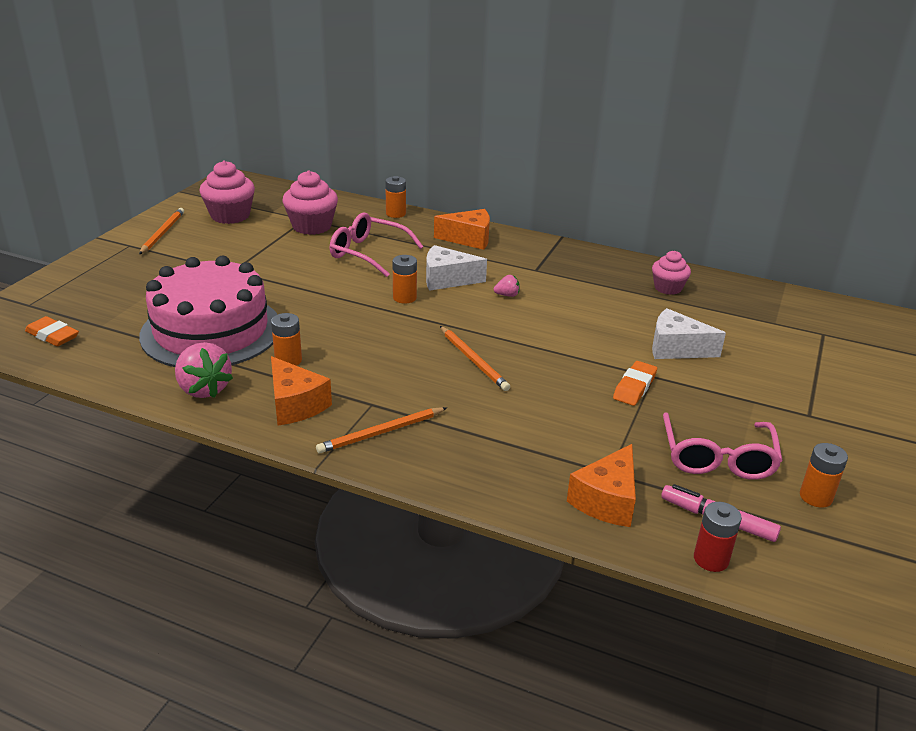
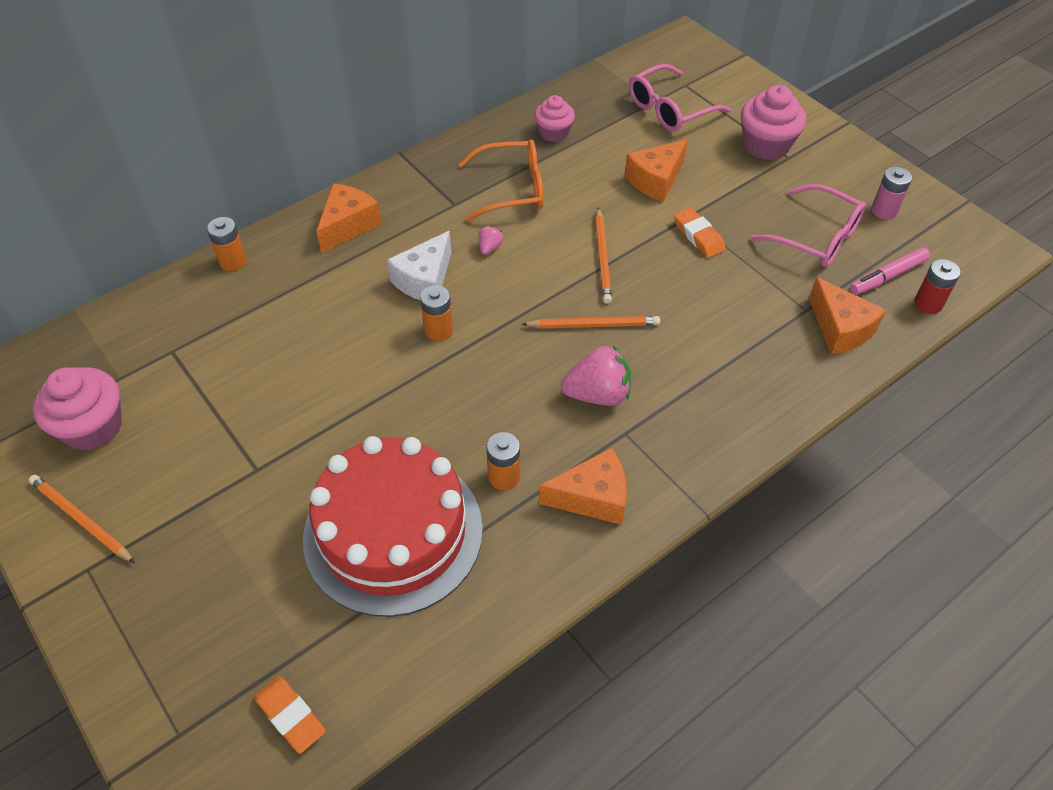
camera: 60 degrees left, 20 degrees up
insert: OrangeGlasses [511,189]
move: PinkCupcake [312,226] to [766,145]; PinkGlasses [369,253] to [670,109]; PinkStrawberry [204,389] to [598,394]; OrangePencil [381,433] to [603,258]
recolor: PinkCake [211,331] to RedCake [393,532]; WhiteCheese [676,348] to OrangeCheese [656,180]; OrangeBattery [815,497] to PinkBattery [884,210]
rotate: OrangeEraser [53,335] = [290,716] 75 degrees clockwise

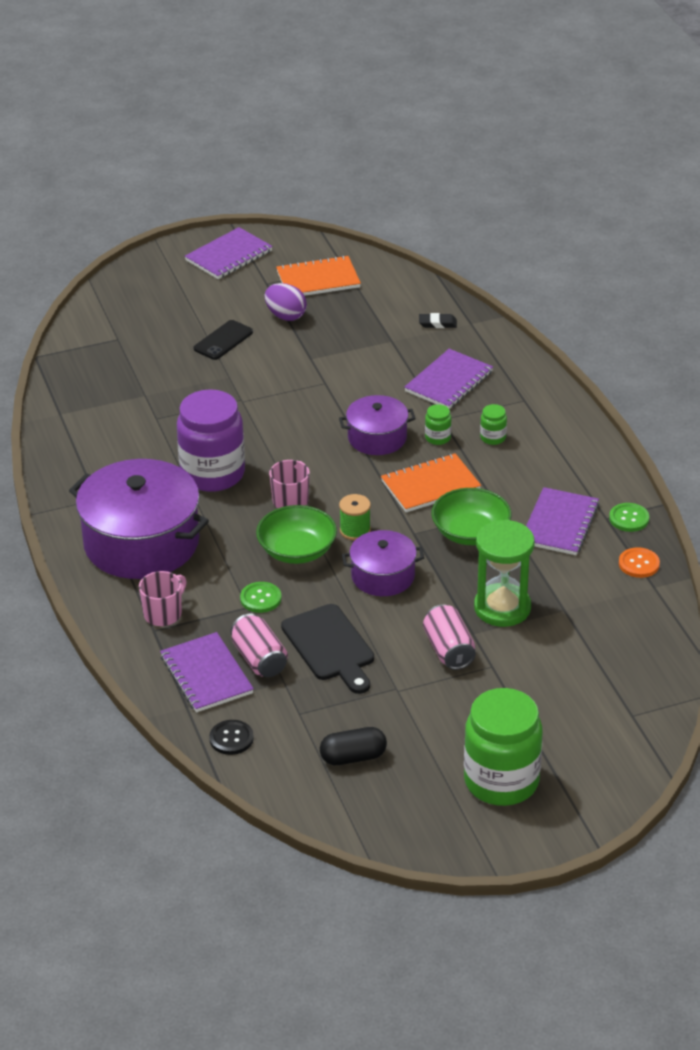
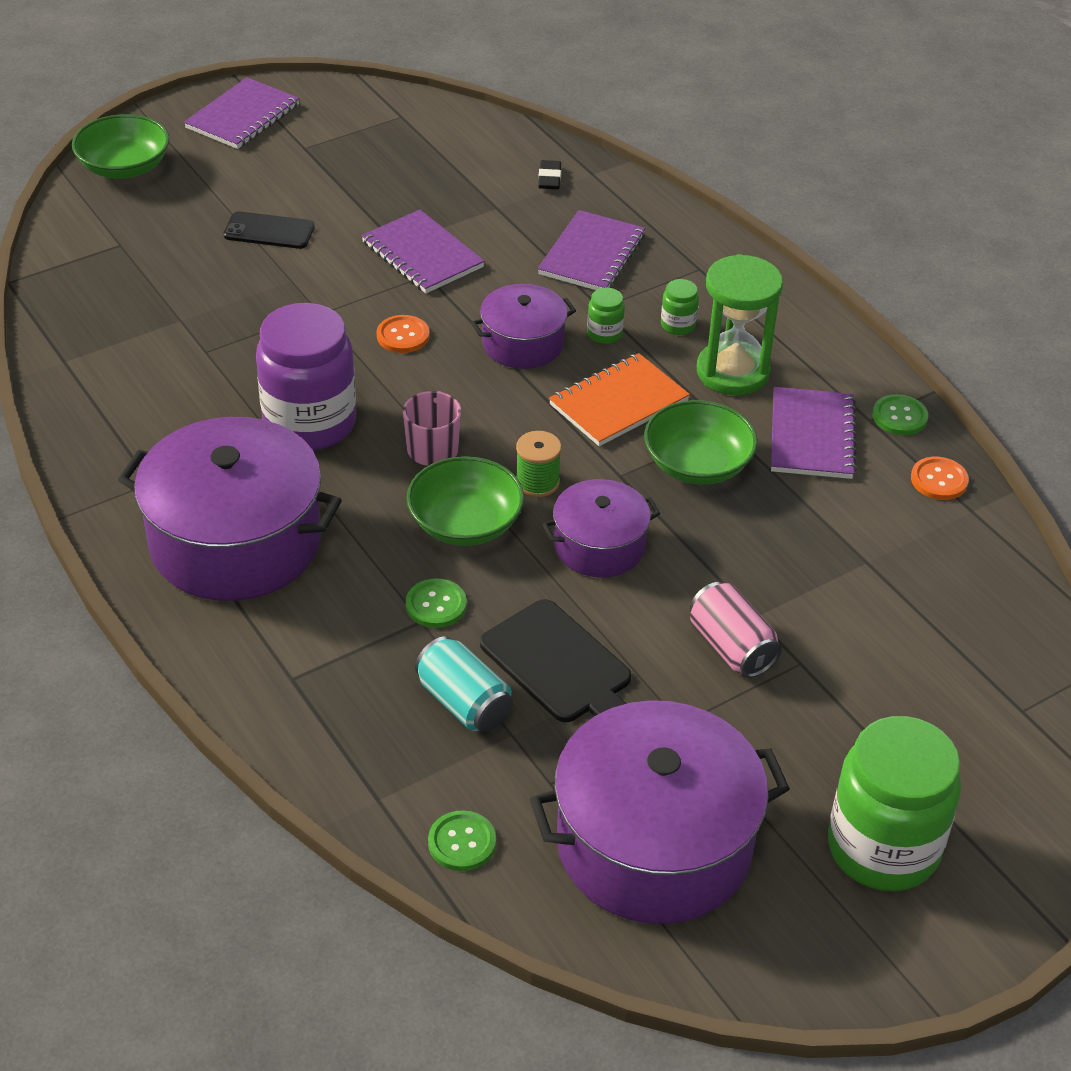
camera: 15 degrees left, 5 degrees up
delete: OrangeNotebook [318,279]; PurpleEgg [285,316]; PinkMug [163,614]
insert: GreenBowl [124,167]; OrangeButton [403,336]
move: GreenHourglass [502,608] to [732,372]; PurpleNotebook [206,675] to [422,255]
replace: BlackCapsule [353,757] to PurplePot [654,844]
recolor: PinkCan [259,659] to TurquoiseCan [464,703]; BlackButton [231,738] to GreenButton [462,842]
rotate: BlackEraser [437,323] = [549,178] 75 degrees counterclockwise; BlackPhone [223,340] = [269,231] 75 degrees clockwise

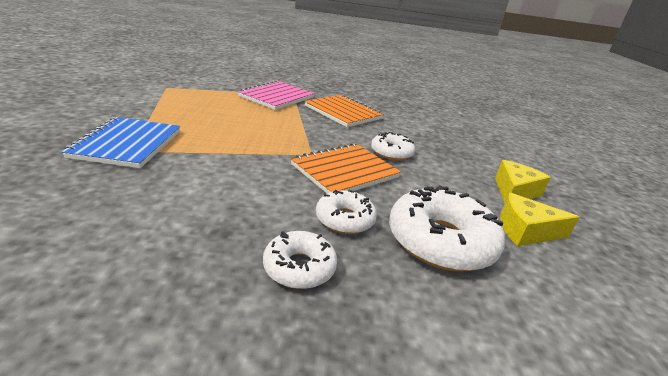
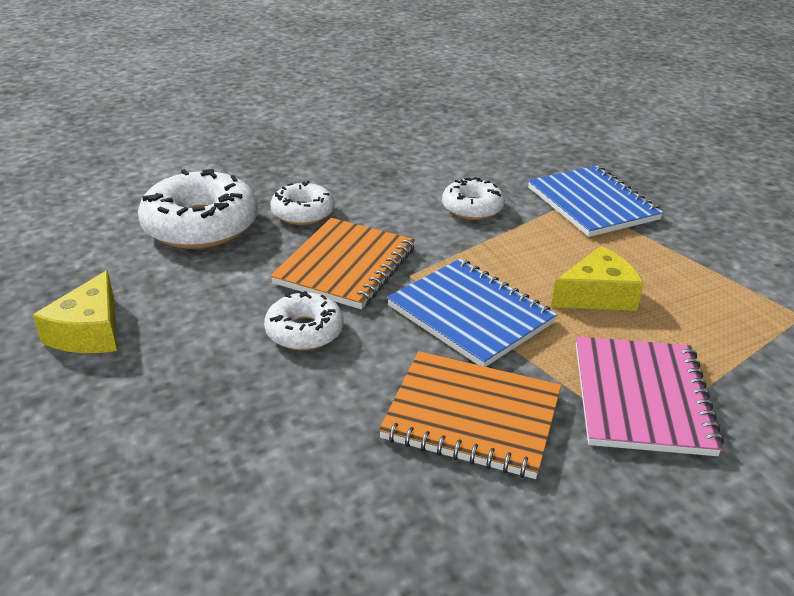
camera: 155 degrees right, 5 degrees up
insert: BlueNotebook [470,314]
move: YellowCheese [525,231] to [597,295]; WhiteDonut [299,267] to [472,208]

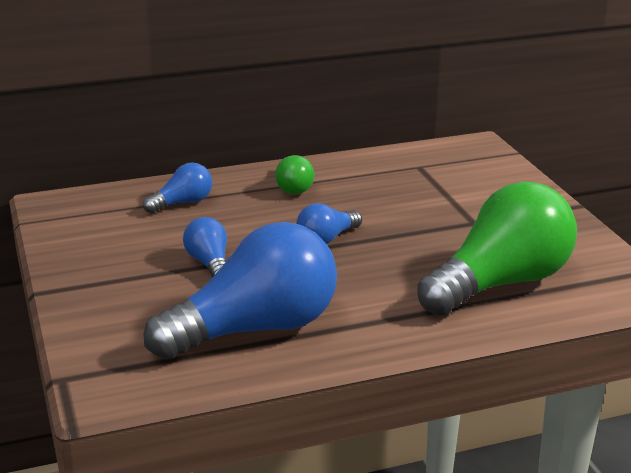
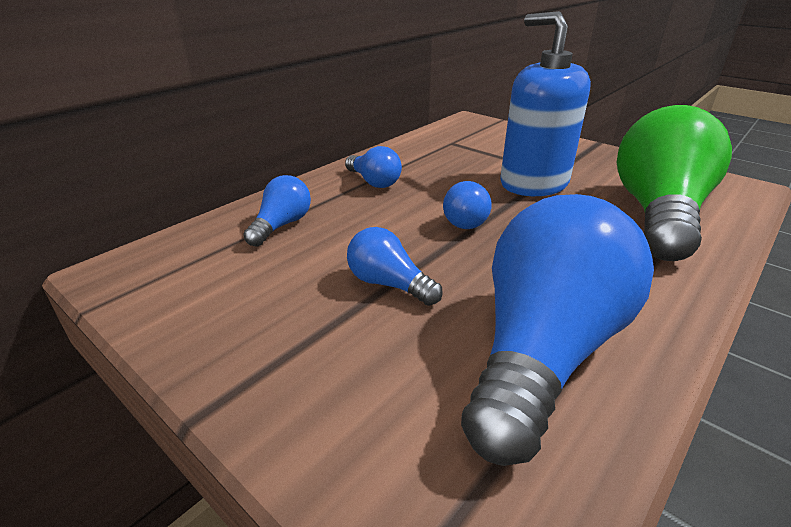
camera: 30 degrees left, 5 degrees up
insert: BlueSoapDispenser [533,183]
recolor: GreenLightBulb [293,187] to BlueLightBulb [373,182]

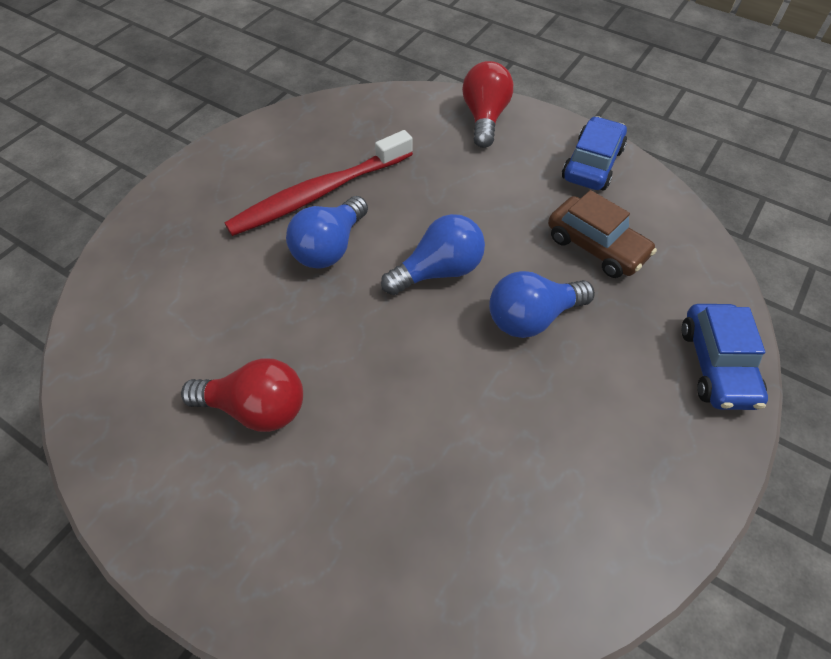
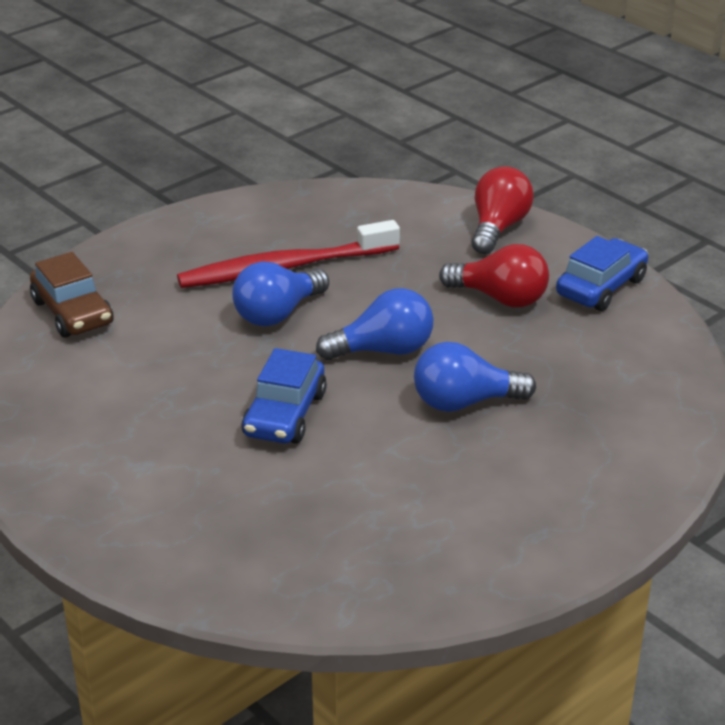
camera: 15 degrees right, 20 degrees down
move: BrownCar [596,247] to [72,313]; BlueCar [716,365] to [285,414]; RedLightBulb [256,408] to [500,298]

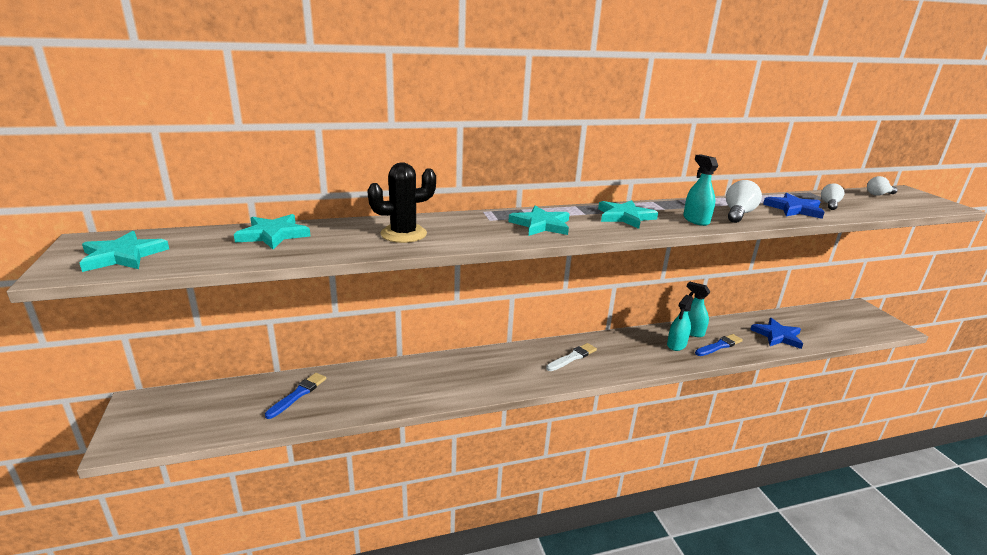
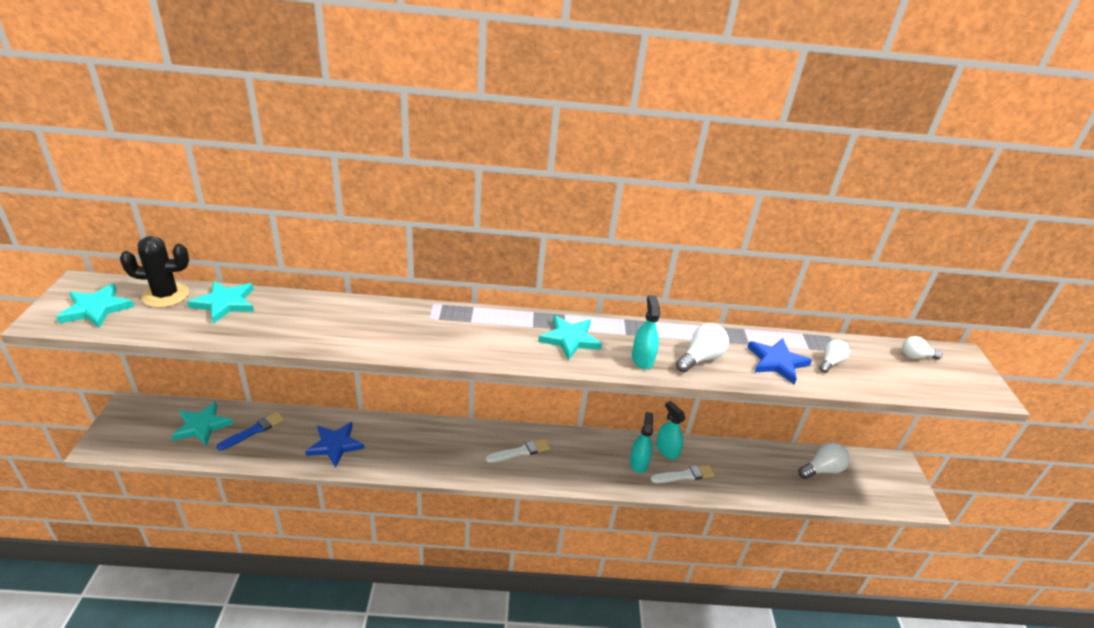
camera: 15 degrees right, 10 degrees up
insert: WhiteLightBulb [822,469]
move: BlackCactus [403,234] to [166,295]; TurquoiseStar [541,225] to [202,426]; BlueStar [777,336] to [335,445]
recolor: BlueBrush [719,346] to WhiteBrush [684,475]
rotate: TurquoiseSprayBottle [676,344] = [638,462] 135 degrees clockwise

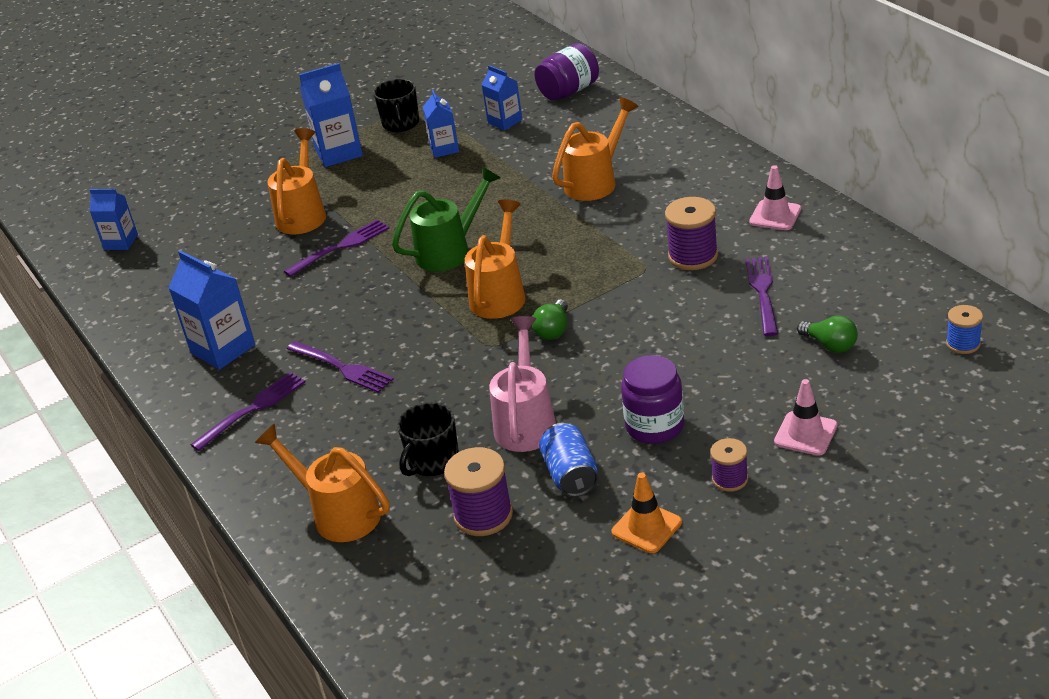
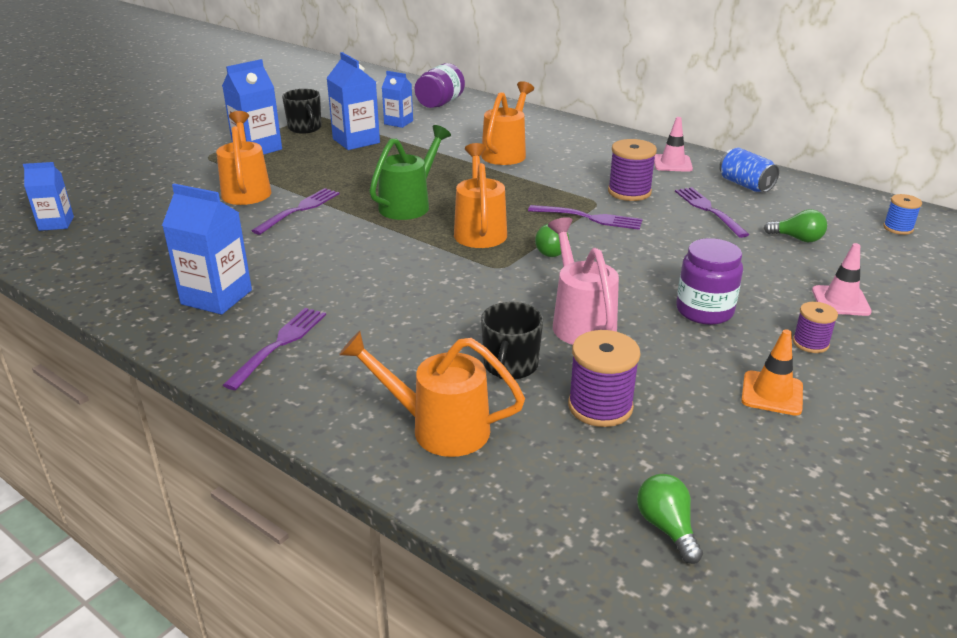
camera: 25 degrees left, 5 degrees down
insert: GreenLightBulb [667,527]
move: PurpleFork [342,368] to [589,218]; BlueCan [571,475] to [745,185]
resize: BlueCarton [444,149] = [356,141] x1.58

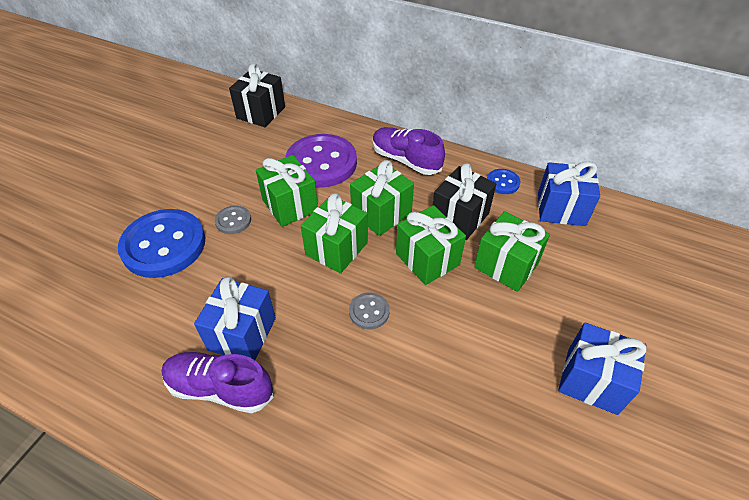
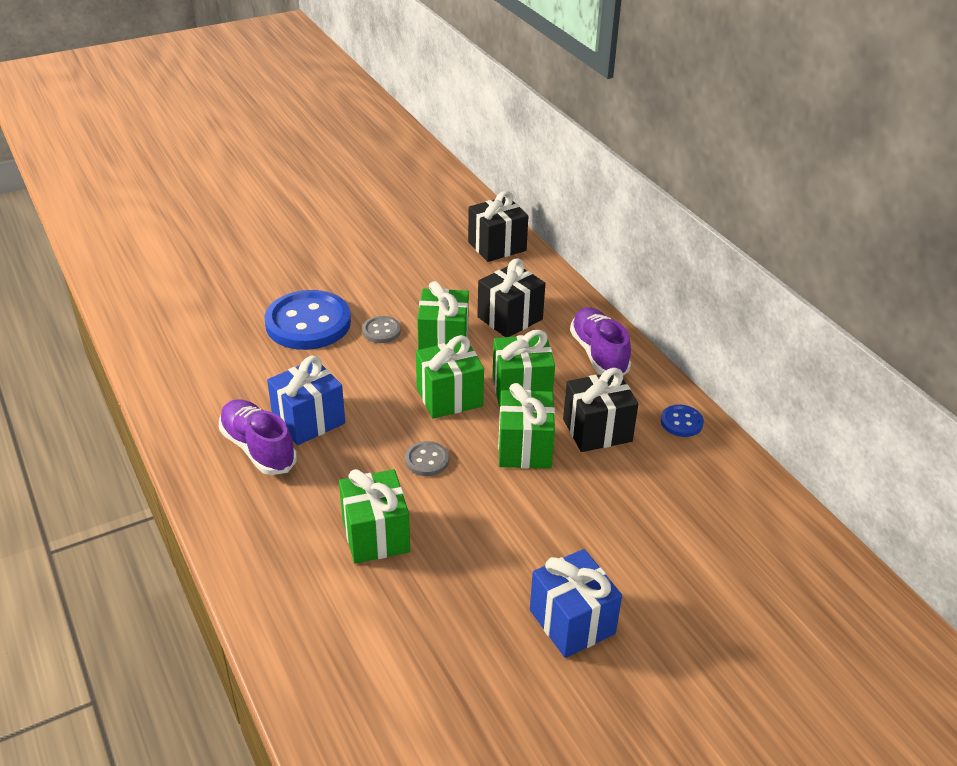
camera: 35 degrees right, 10 degrees down
delete: BlueGift [561,209]
move: GreenGift [506,265] to [376,535]
replace: PurpleButton [321,163] to BlackGift [510,318]

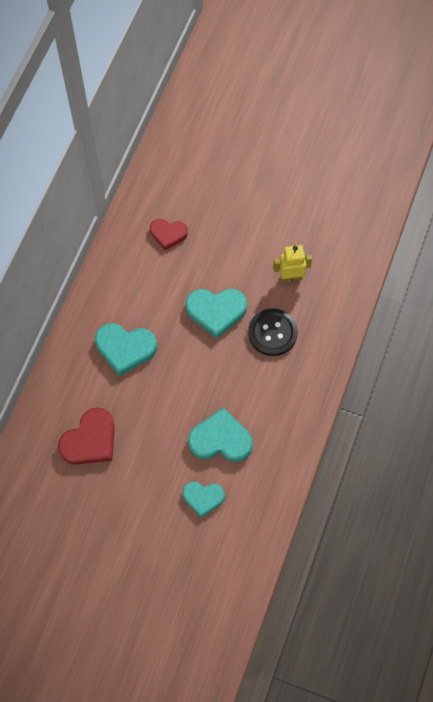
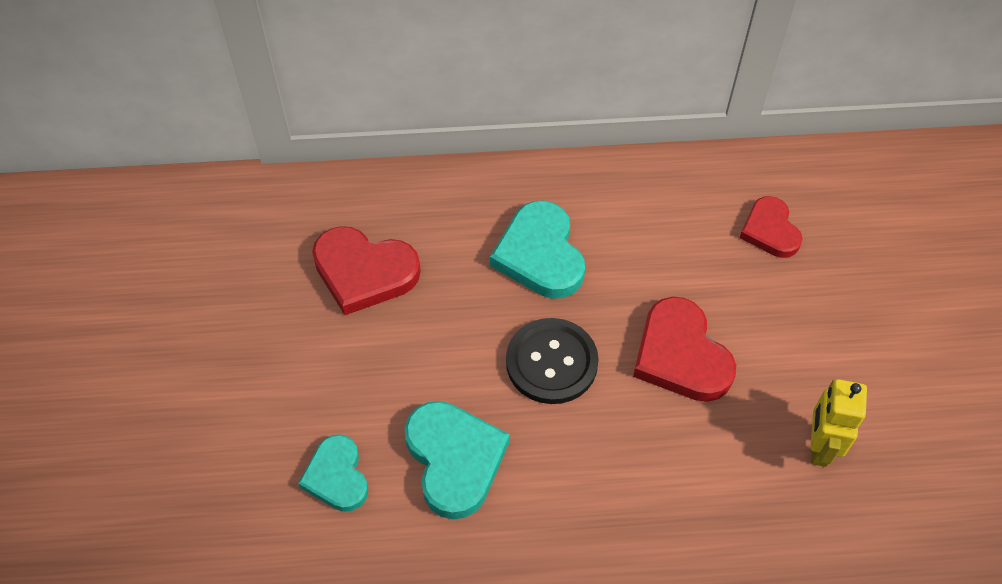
camera: 65 degrees right, 10 degrees down
move: BlackButton [272,333] to [551,362]
recolor: TurquoiseHeart [216,311] to RedHeart [681,355]
rotate: YellowRobot [290,277] = [819,446] 135 degrees counterclockwise

